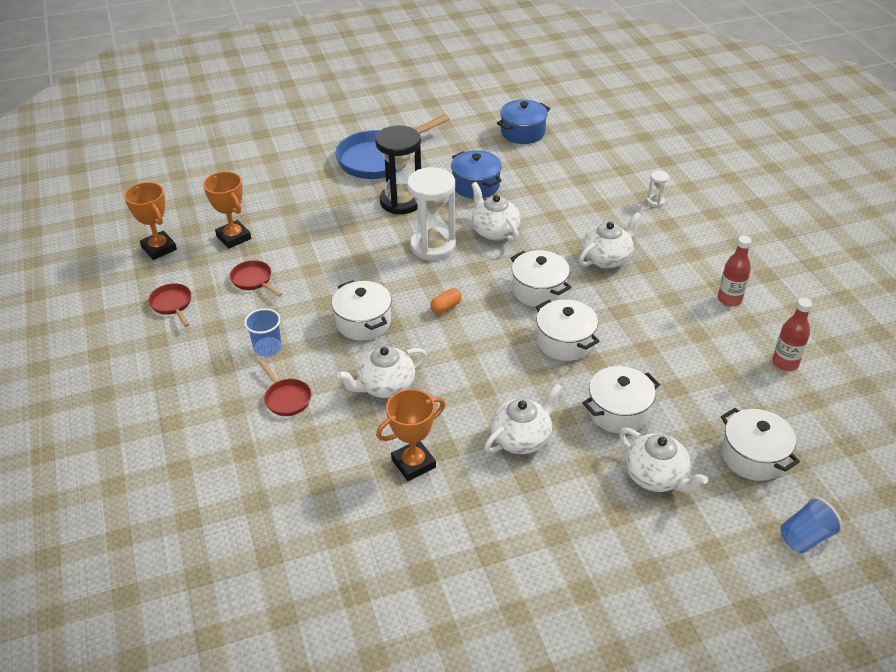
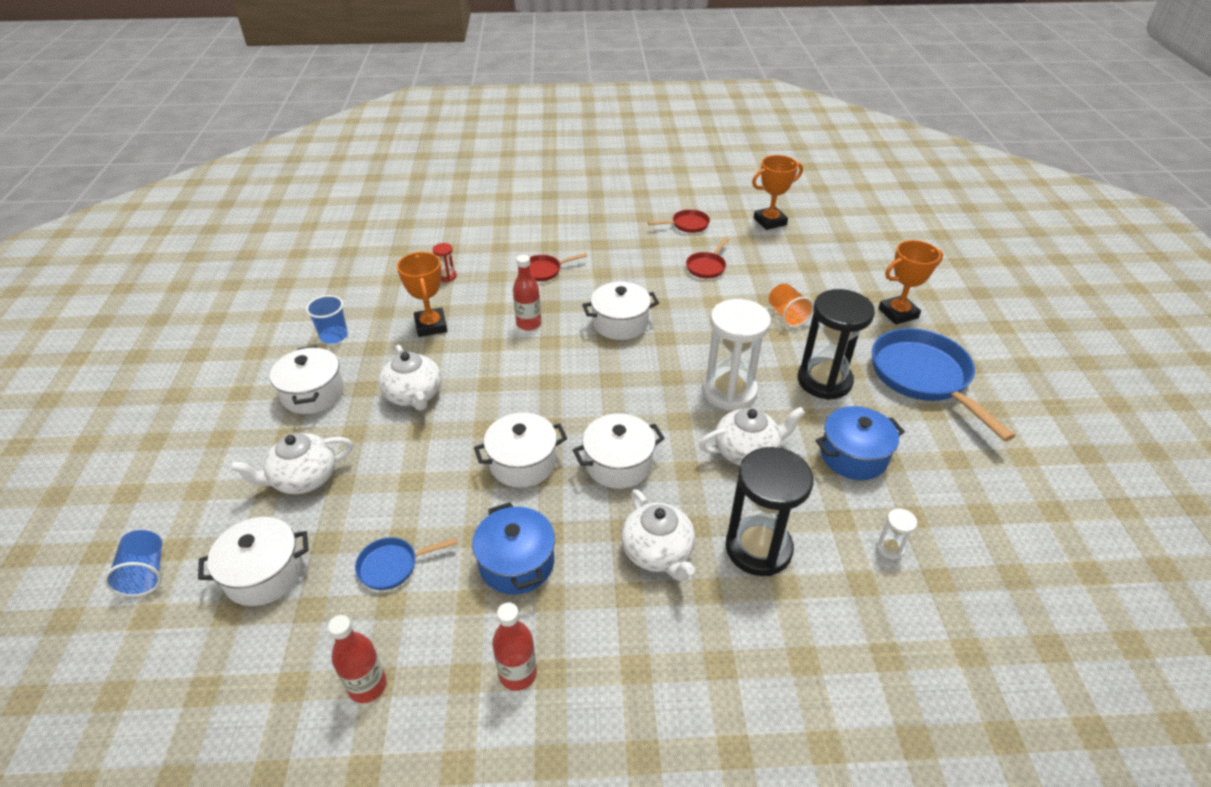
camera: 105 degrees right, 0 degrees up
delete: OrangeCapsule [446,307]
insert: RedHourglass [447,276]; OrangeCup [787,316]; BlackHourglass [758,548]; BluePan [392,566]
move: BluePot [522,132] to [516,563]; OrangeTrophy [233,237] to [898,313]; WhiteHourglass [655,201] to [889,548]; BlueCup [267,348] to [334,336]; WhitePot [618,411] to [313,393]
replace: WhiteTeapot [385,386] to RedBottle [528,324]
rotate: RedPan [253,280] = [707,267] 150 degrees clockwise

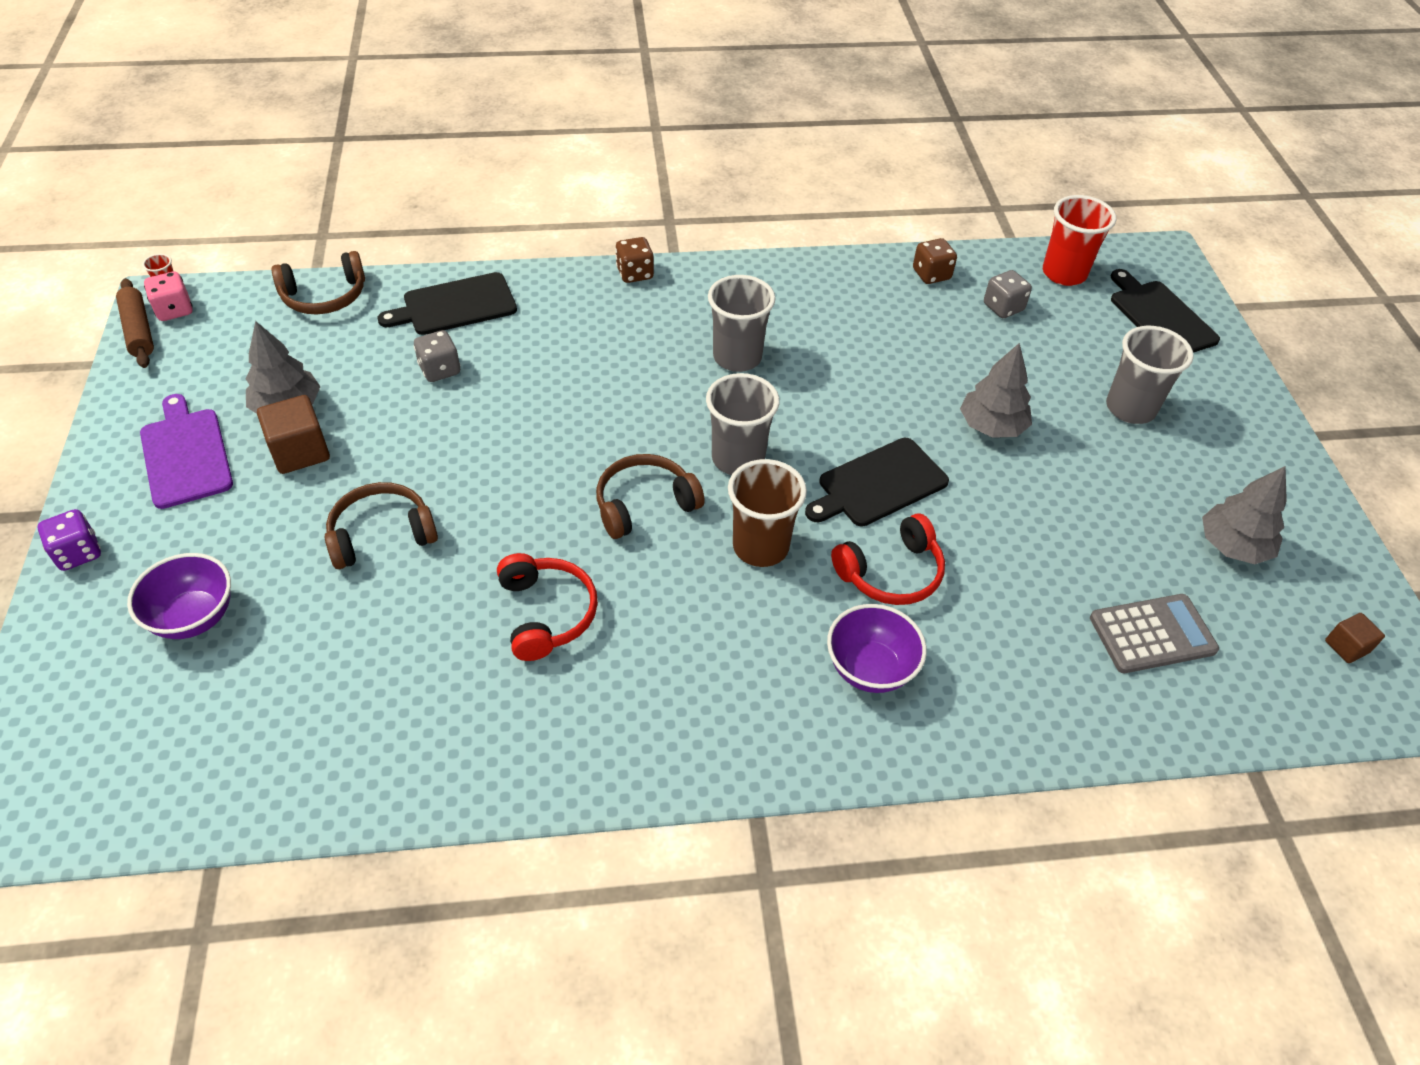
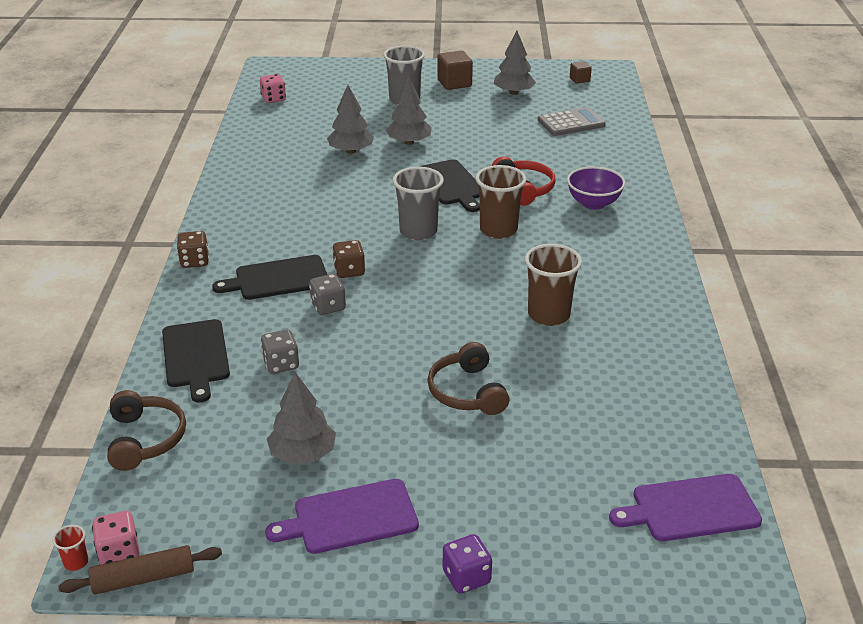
camera: 80 degrees left, 15 degrees down
delete: GreyCup [737,357]; BrownHeadphones [644,504]; PurpleBowl [194,617]
insert: GreyTree [351,151]; PurpleCuttingBoard [690,508]
move: BrownDice [931,274] to [349,271]; BlackCuttingBoard [1160,316] to [278,279]; GreyDice [1003,307] to [328,307]; BrownCube [300,452] to [454,83]
replace: RedCup [1064,273] to PinkDice [273,99]; RedHeadphones [547,613] to BrownCup [548,315]
rotate: GreyCalculator [1152,634] = [571,123] 75 degrees clockwise

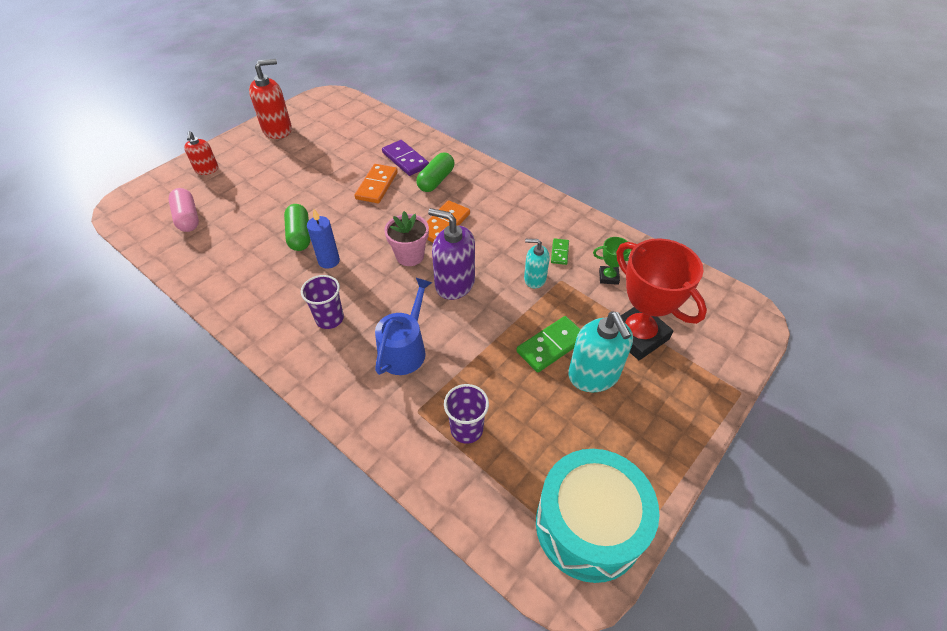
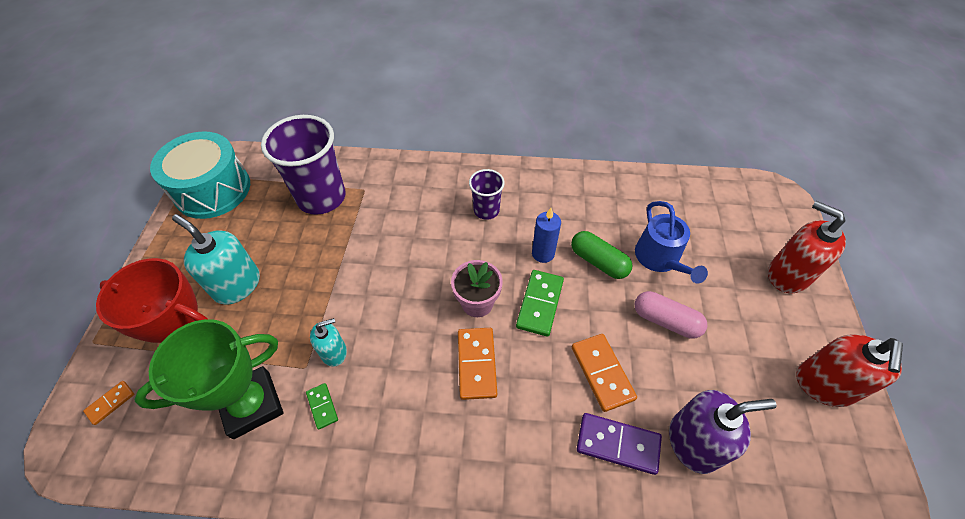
camera: 145 degrees right, 5 degrees up
delete: GreenCapsule [436,180]
insert: OrangeDomino [110,403]
move: PinkCapsule [188,218] to [665,321]; PurpleSoapDispenser [454,284] to [693,442]; BlueWateringCan [404,349] to [660,258]; GreenDomino [551,345] to [540,304]
resize: RedSoapDispenser [207,169] = [787,275] x1.68; GreenTrophy [608,277] = [252,404] x2.21; PurpleCup [466,429] = [321,197] x1.91

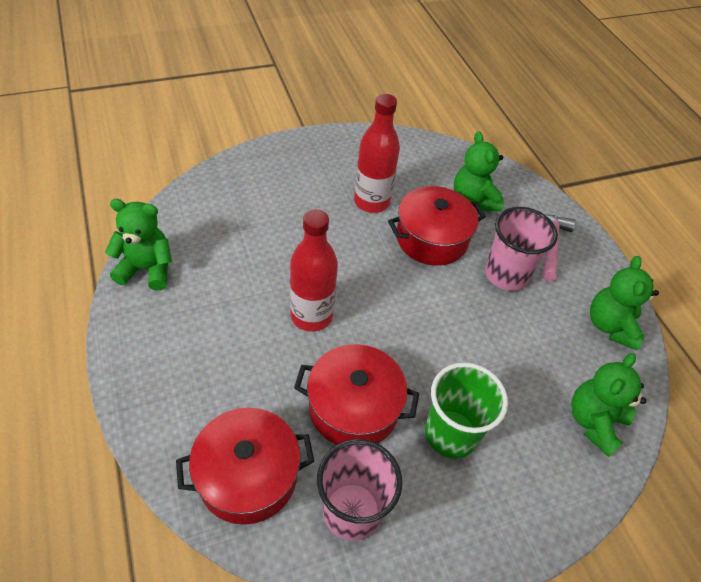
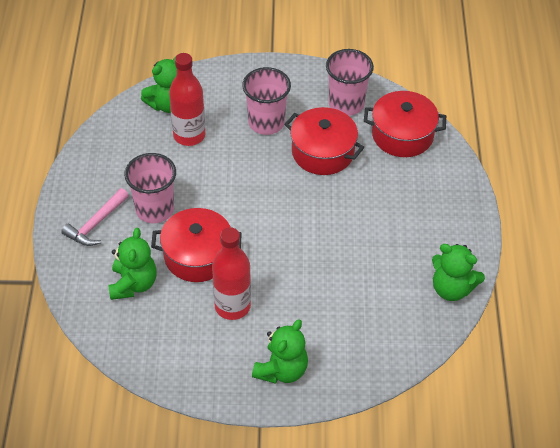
camera: 155 degrees left, 0 degrees up
move: RedBottle [311,316] to [189,135]; GreenTeddyBear [610,326] to [282,370]
recolor: GreenCup [451,433] to PinkCup [266,122]

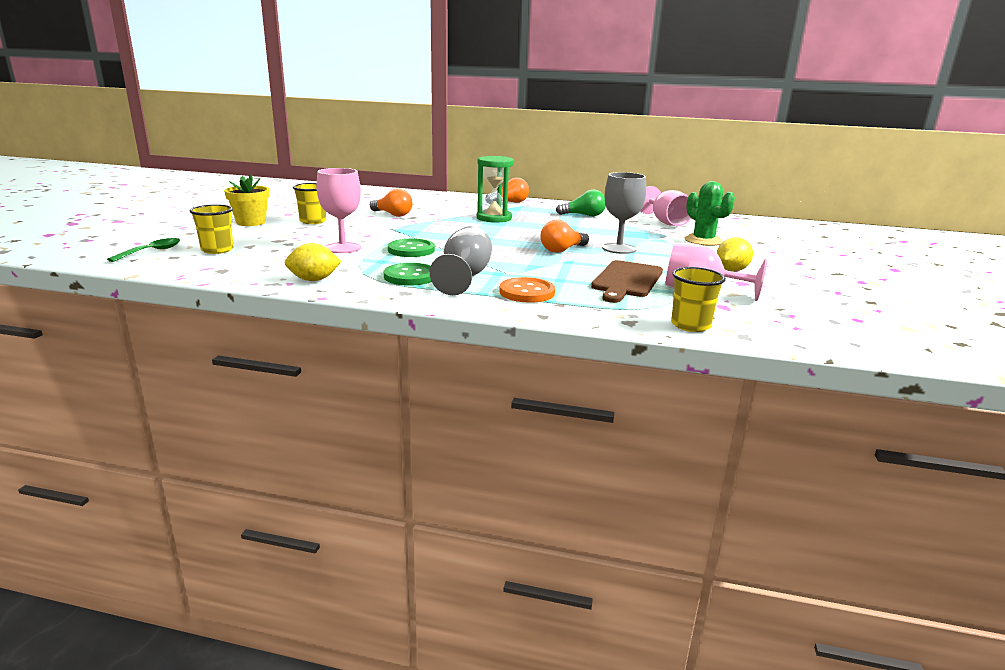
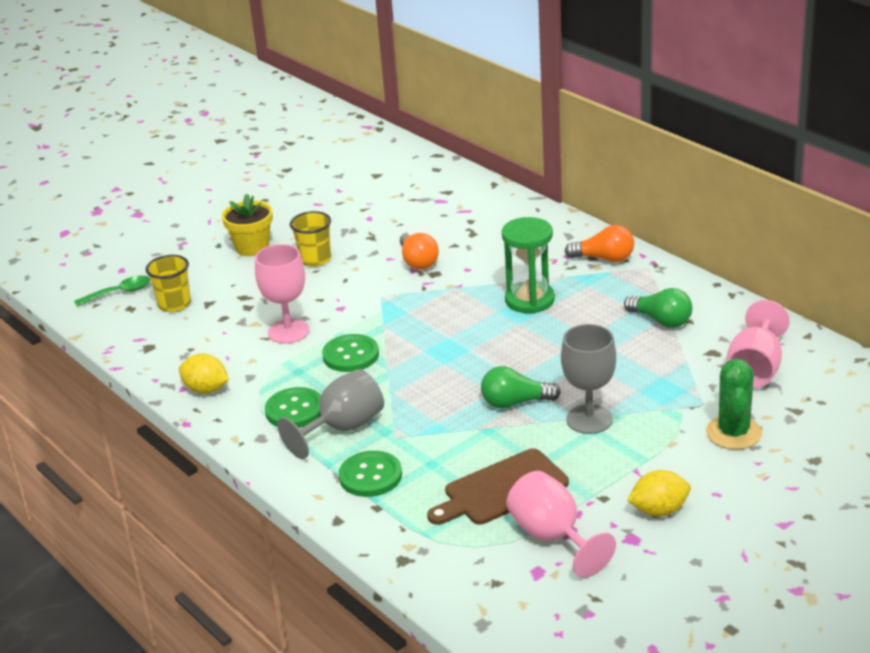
camera: 40 degrees right, 10 degrees up
delete: YellowCup [690,325]
recolor: OrangeLightBulb [562,250] to GreenLightBulb [515,402]; OrangeButton [527,292] to GreenButton [370,476]

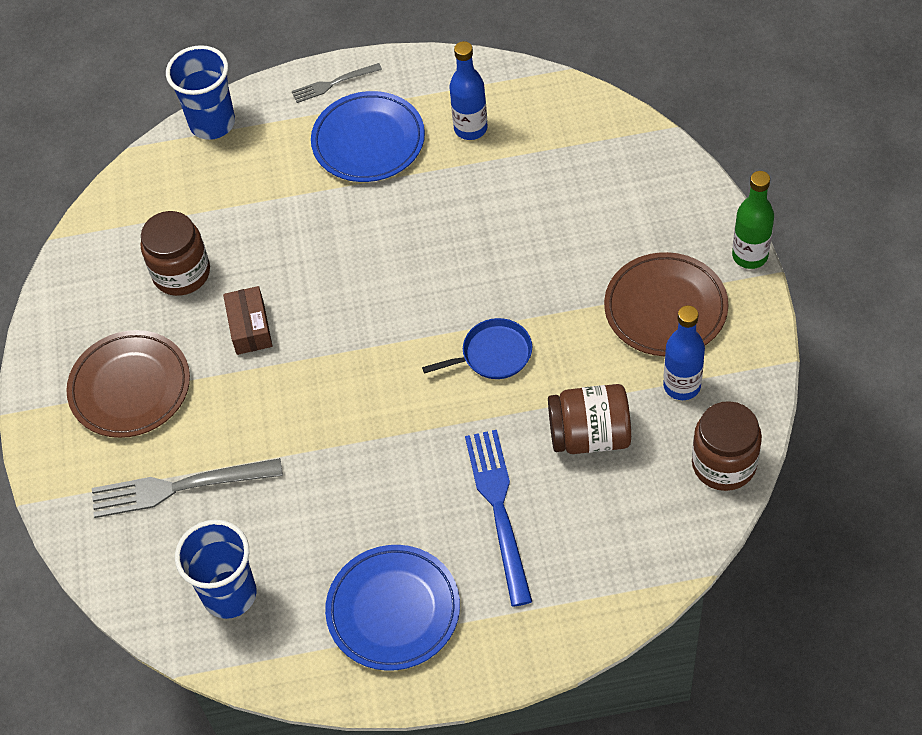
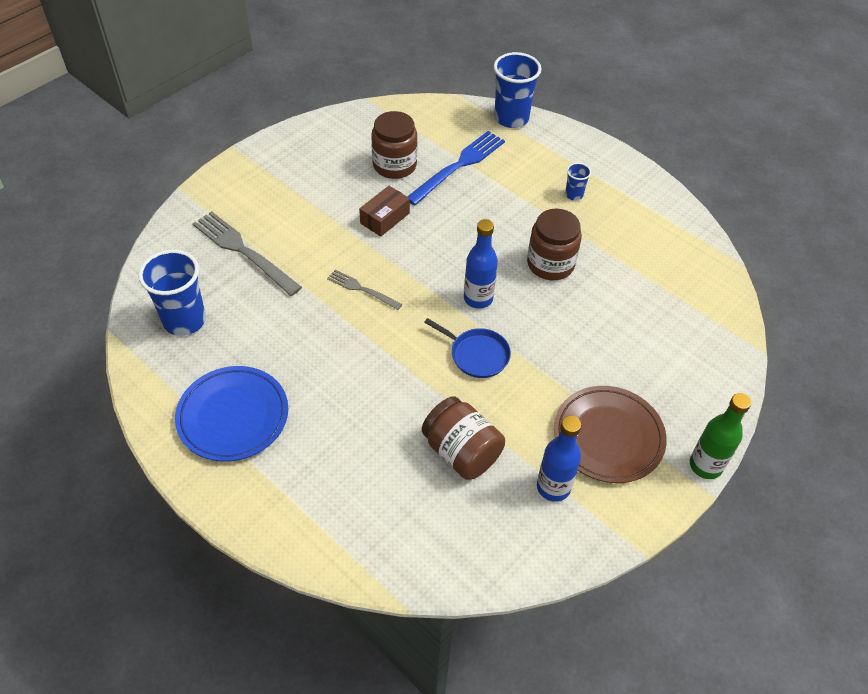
camera: 45 degrees right, 5 degrees down
delete: BrownPlate [130,388]
move: BlueBottle [470,128] to [478,298]; GreyFork [333,83] to [362,289]; BrownJar [724,464] to [550,264]; BlueFork [499,509] to [459,166]
replace: BluePlate [368,141] to BlueCup [574,195]

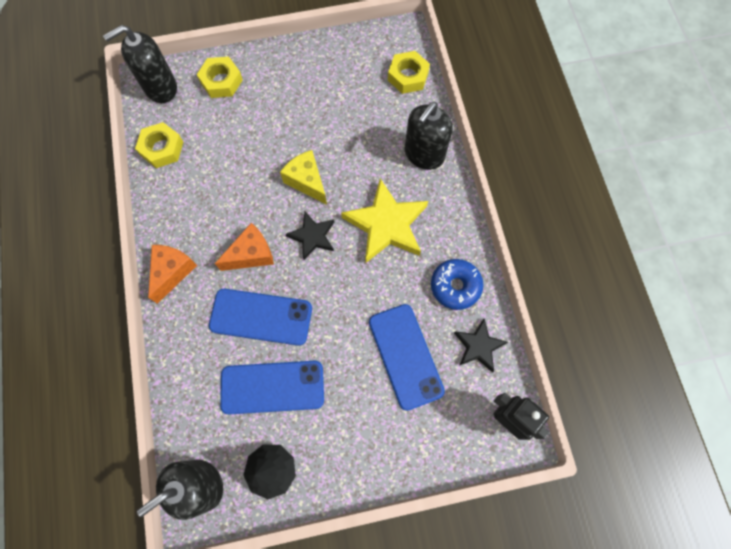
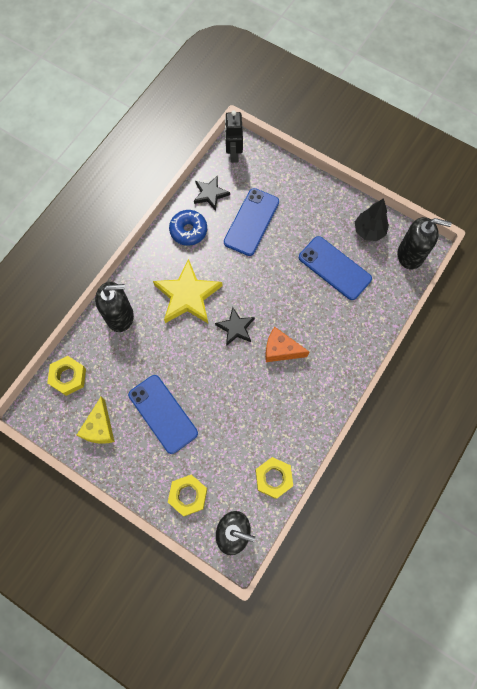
camera: 135 degrees left, 0 degrees up
delete: OrangeCheese [172,272]
move: YellowCheese [307,181] to [100,428]; BluePhone [261,317] to [163,414]

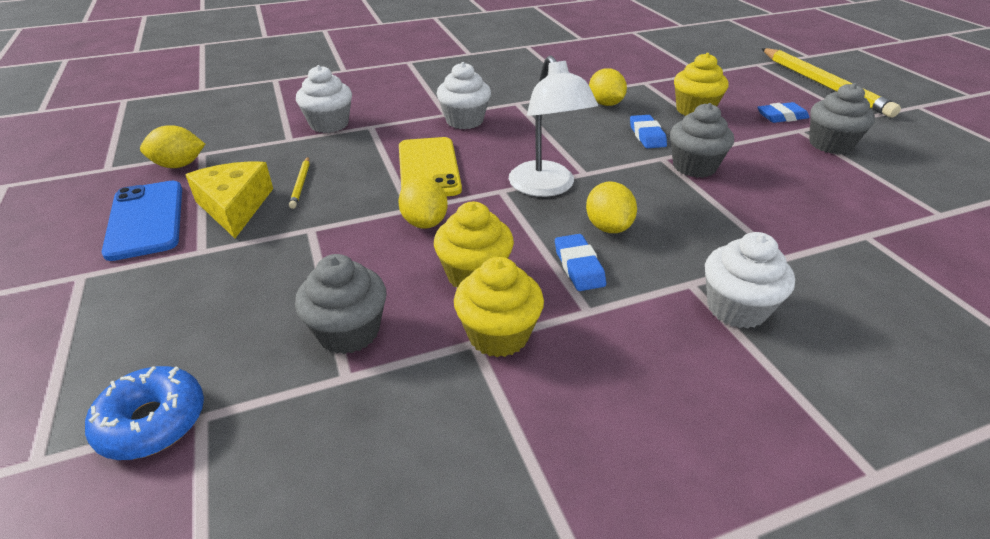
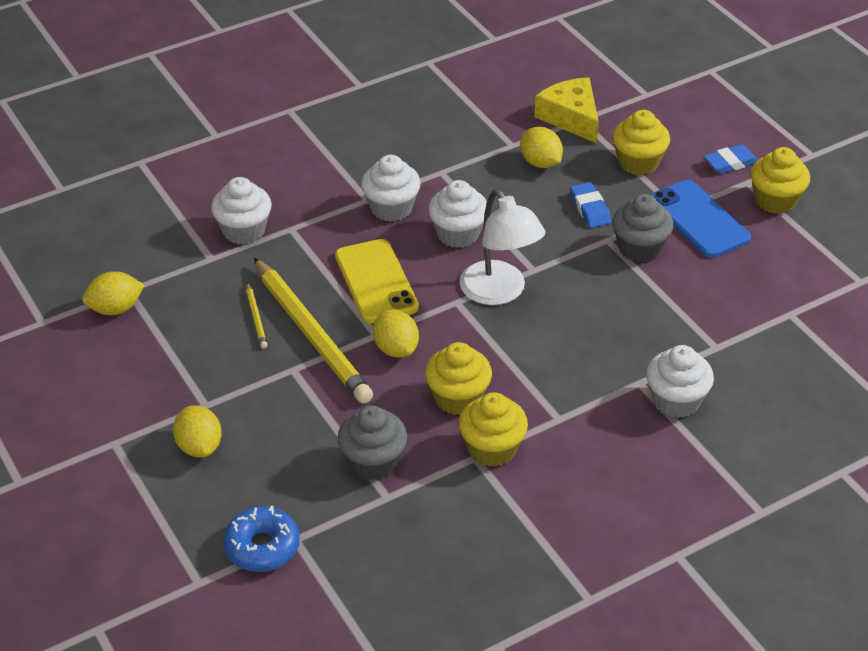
camera: 10 degrees left, 5 degrees up
delete: BlueEraser [579,266]
insert: WhiteCupcake [458,234]
move: YellowPencil [823,84] to [311,334]; YellowCheese [235,206] to [571,117]; BluePhone [146,220] to [699,219]; YellowLemon [608,227] to [199,446]
recolor: GreyCupcake [830,144] to YellowCupcake [775,200]

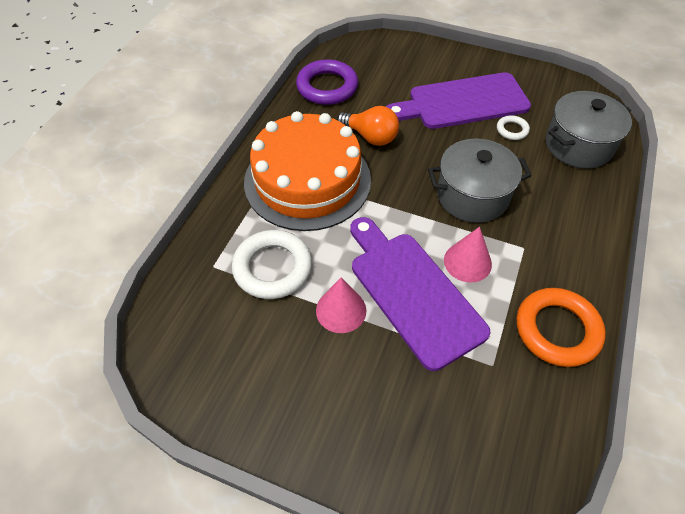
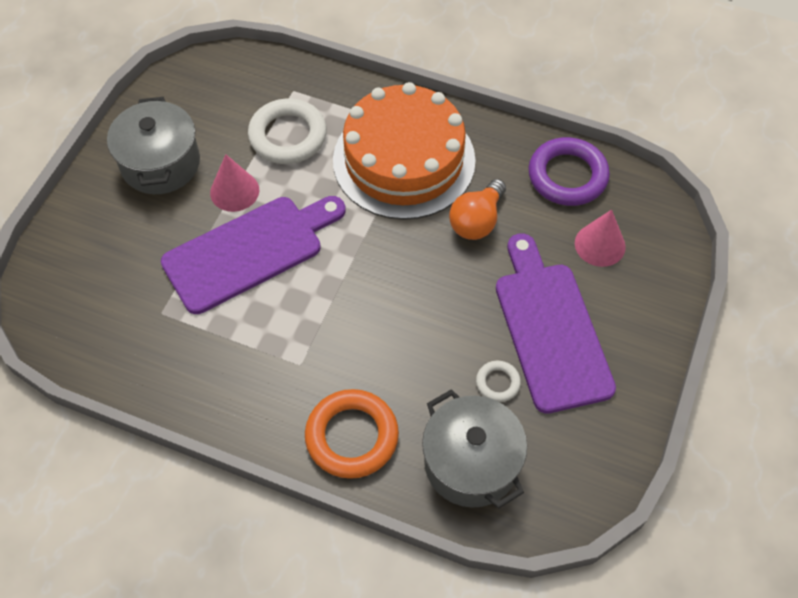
camera: 90 degrees right, 5 degrees up
move: GreyPot [472,196] to [160,163]; PinkCone [467,262] to [600,245]; OrangeRing [557,330] to [352,436]

